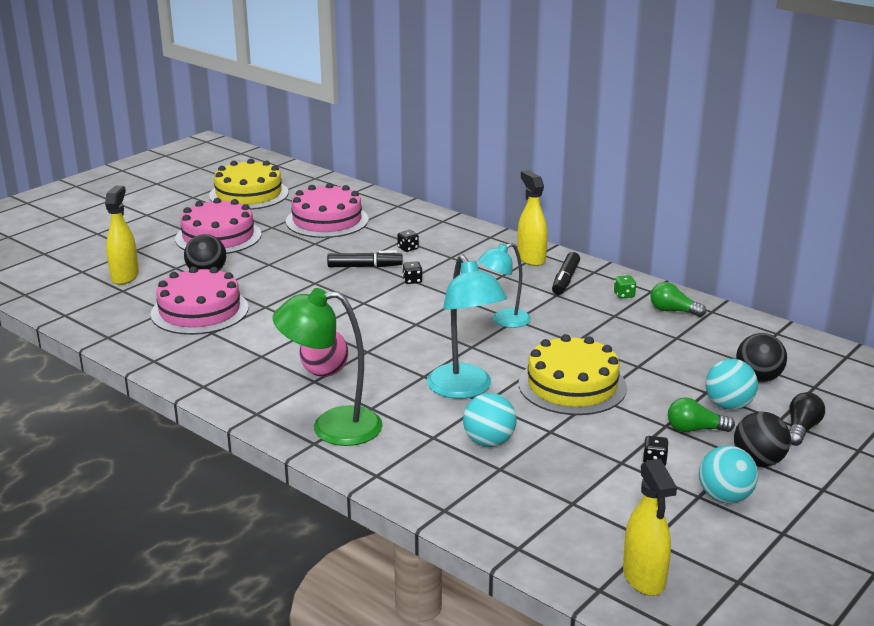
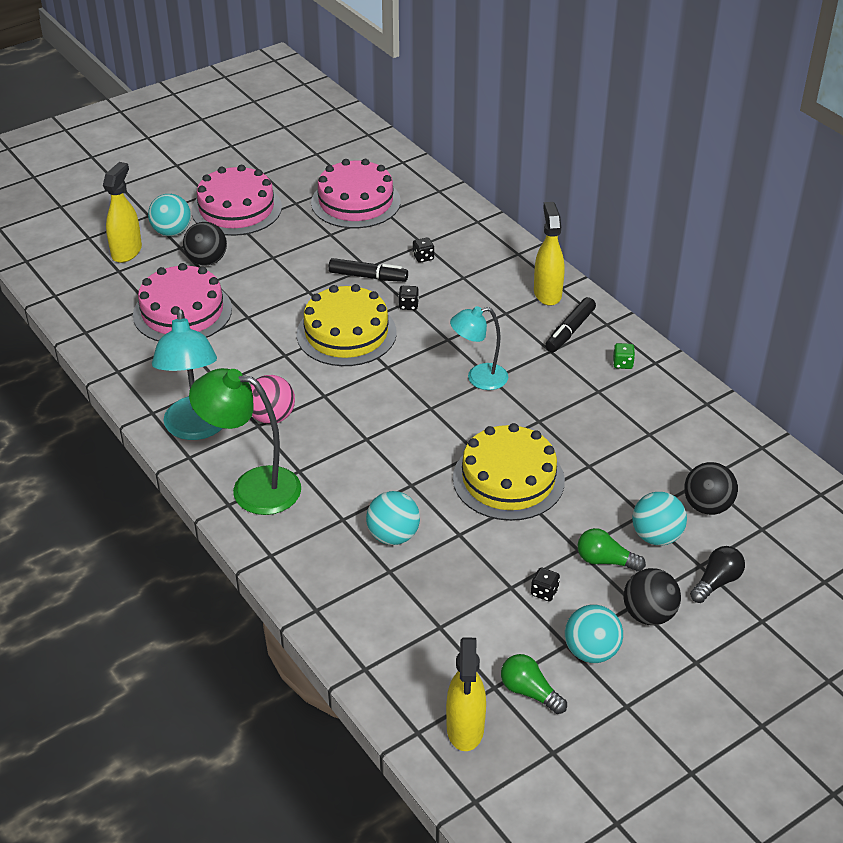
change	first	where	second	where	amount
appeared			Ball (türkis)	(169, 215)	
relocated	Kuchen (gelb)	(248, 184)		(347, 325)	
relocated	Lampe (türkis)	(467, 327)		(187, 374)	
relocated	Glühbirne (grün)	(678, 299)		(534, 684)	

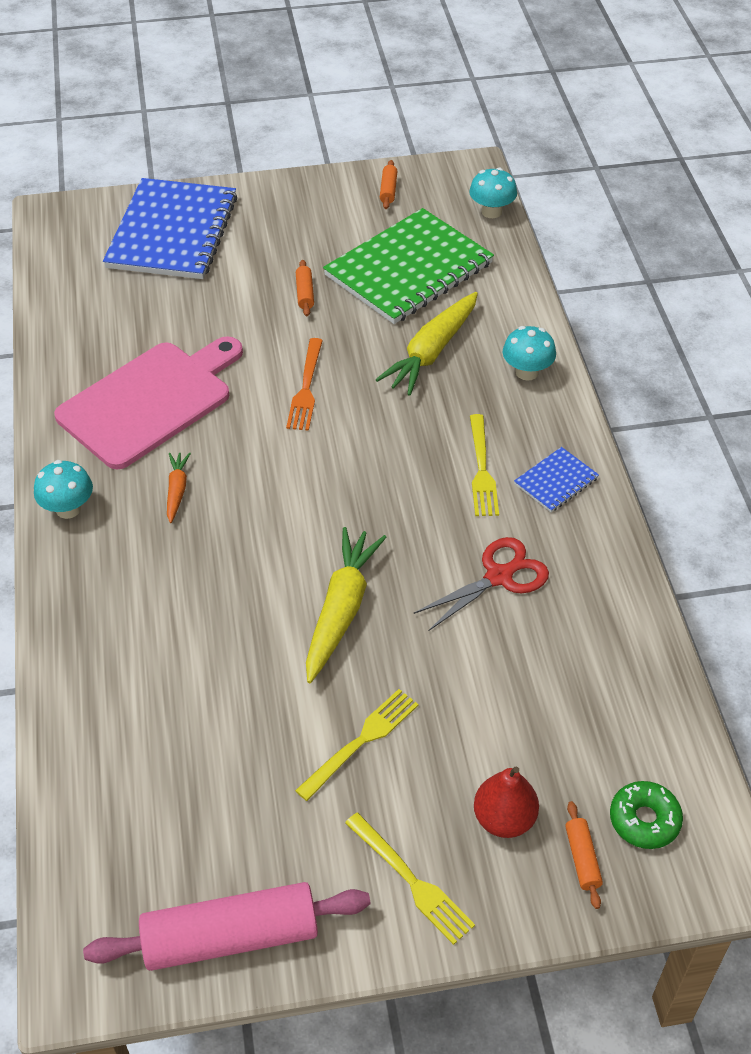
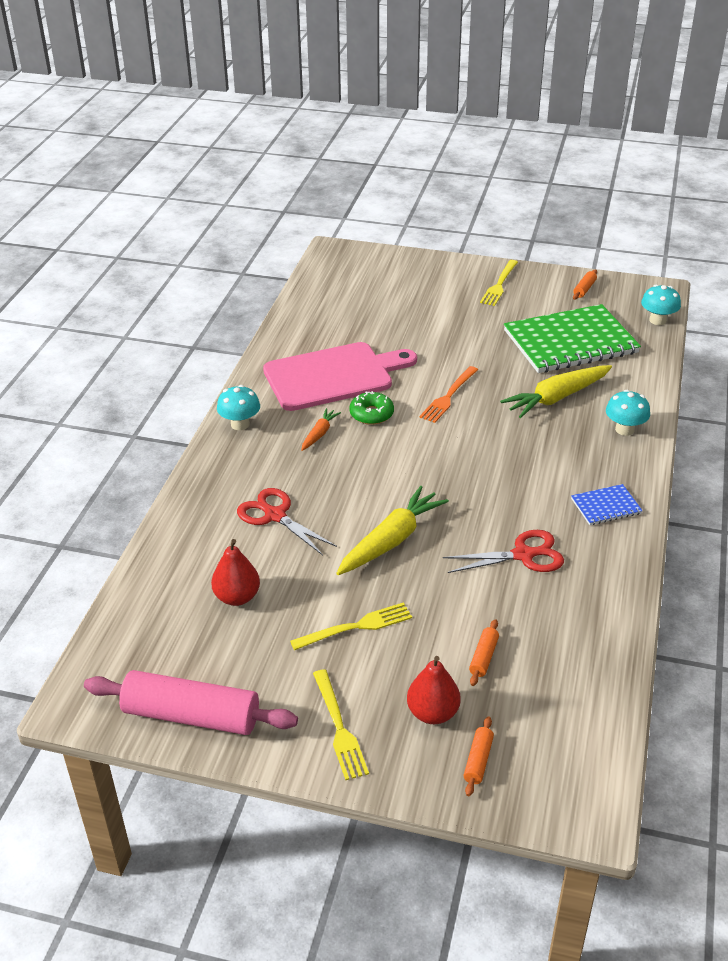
change	first	where	second	where	amount
missing	Notizbuch (blau)	(170, 228)			
appeared			Birne (rot)	(235, 572)	
appeared			Schere (rot)	(287, 521)	
relocated	Nudelholz (orange)	(305, 288)		(484, 652)	
relocated	Gabel (gelb)	(484, 465)		(499, 283)	
relocated	Donut (grün)	(646, 815)		(371, 408)	

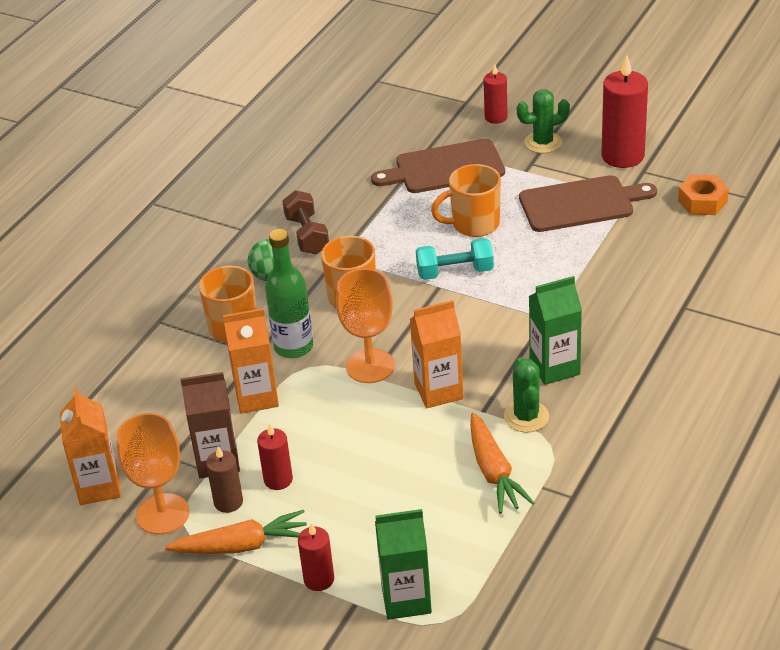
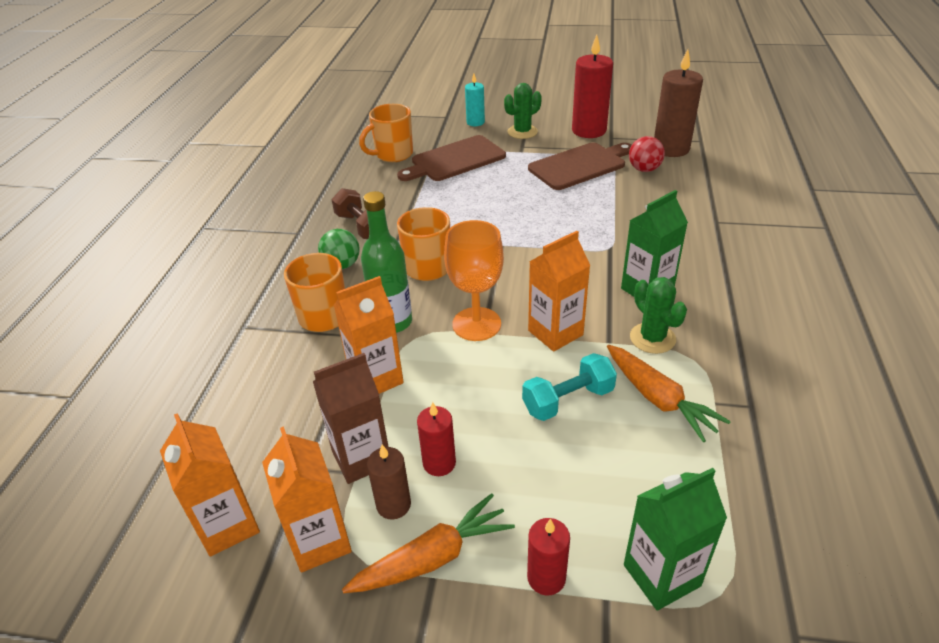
change	first	where	second	where	amount
appeared			Ball (rot)	(647, 154)	
relocated	Hantel (türkis)	(455, 259)		(569, 387)	
relocated	Tasse (orange)	(466, 200)		(386, 133)	
exchanged	Kelch (orange)	(153, 474)	Getränkekarton (orange)	(307, 499)	
exchanged	Sechskantmutter (orange)	(703, 194)	Kerze (braun)	(678, 103)	
colour	Kerze (rot)	(496, 94)	Kerze (türkis)	(475, 100)	

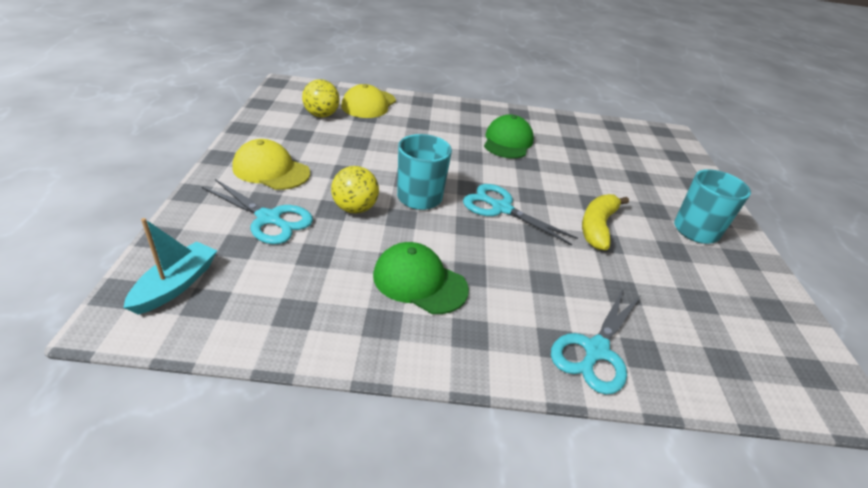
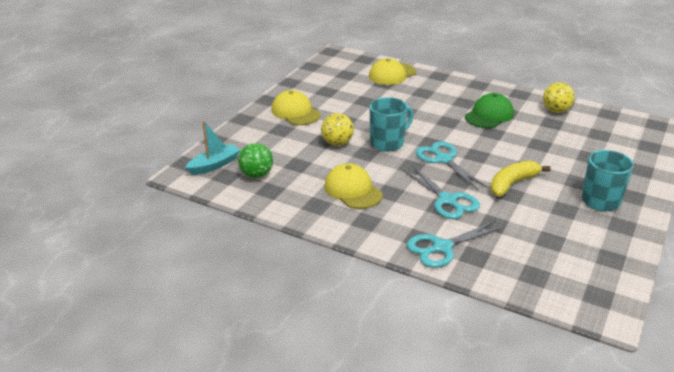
change	first	where	second	where	amount
appeared			Ball (grün)	(255, 160)	
relocated	Schere (türkis)	(257, 211)		(441, 192)	
relocated	Ball (gelb)	(321, 98)		(559, 97)	
colour	Kappe (grün)	(421, 278)	Kappe (gelb)	(353, 186)	

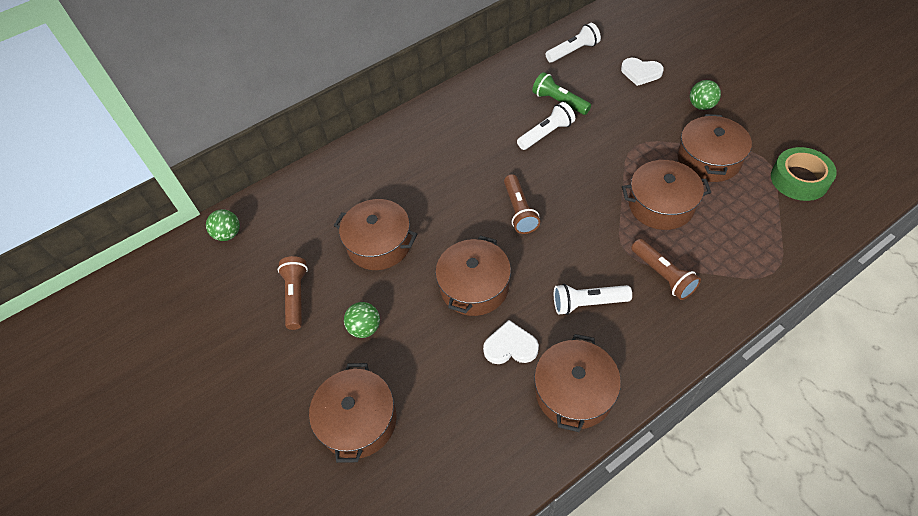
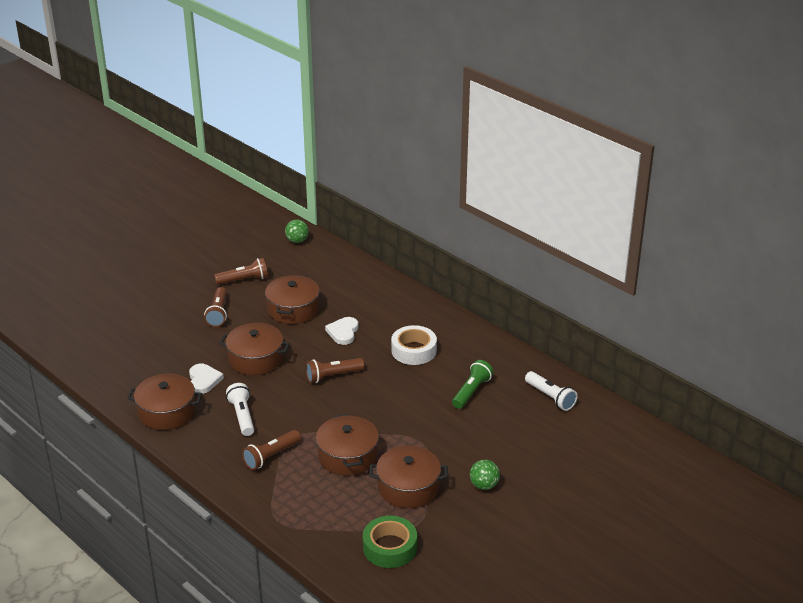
change	first	where	second	where	amount
missing	Kochtopf (braun)	(353, 413)			
missing	Taschenlampe (weiß)	(546, 126)			
appeared			Klebeband (weiß)	(414, 345)	
relocated	Herz (weiß)	(642, 72)		(341, 331)	
exchanged	Ball (grün)	(362, 320)	Taschenlampe (braun)	(215, 307)	

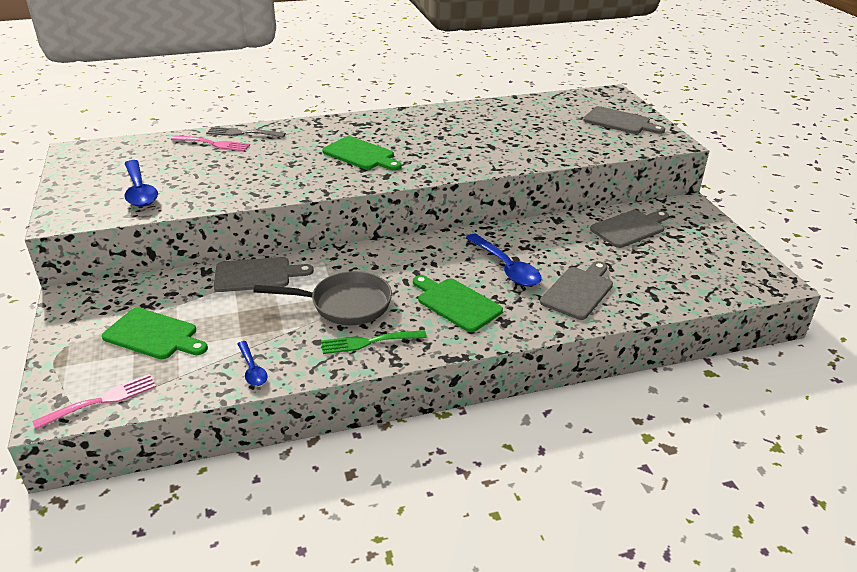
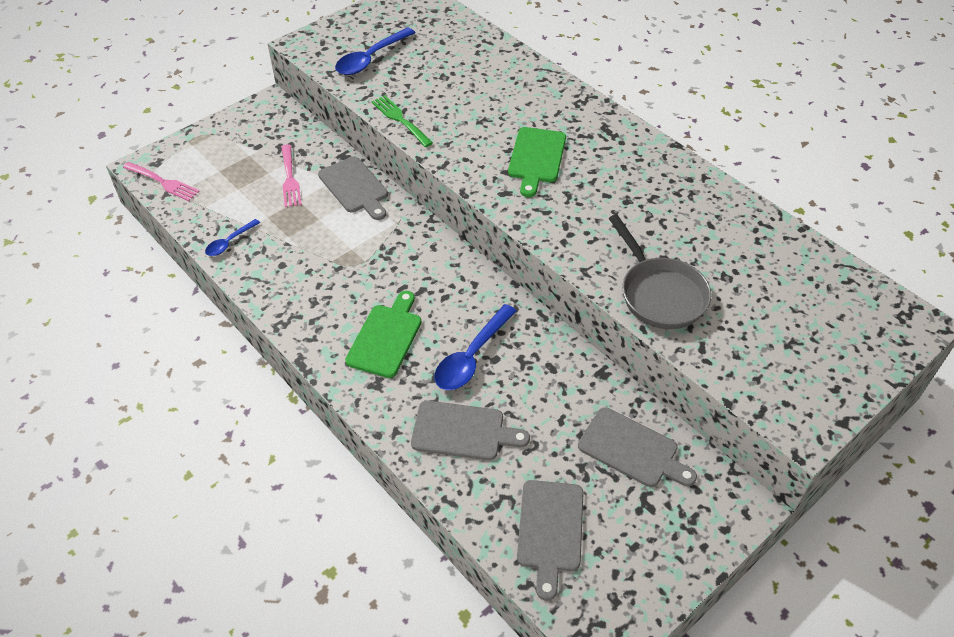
change	first	where	second	where	amount
missing	Schneidebrett (grün)	(155, 333)			
missing	Gabel (grau)	(246, 132)			
relocated	Gabel (rosa)	(210, 143)		(291, 175)	
relocated	Pfanne (grau)	(322, 298)		(660, 272)	
relocated	Gabel (grün)	(374, 342)		(402, 121)	
relocated	Schneidebrett (grau)	(624, 120)		(550, 540)	

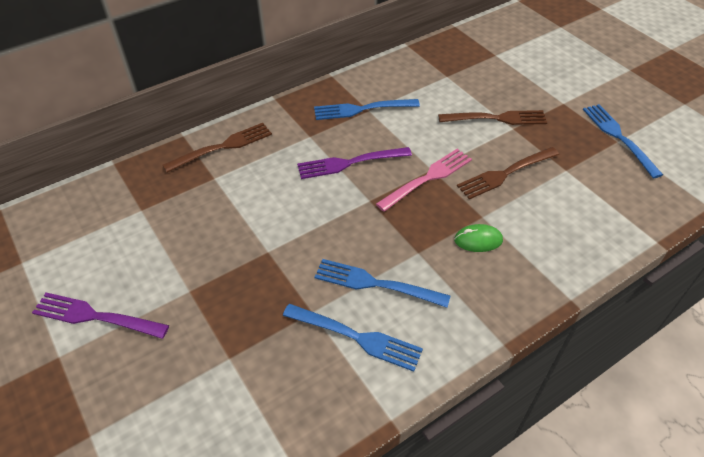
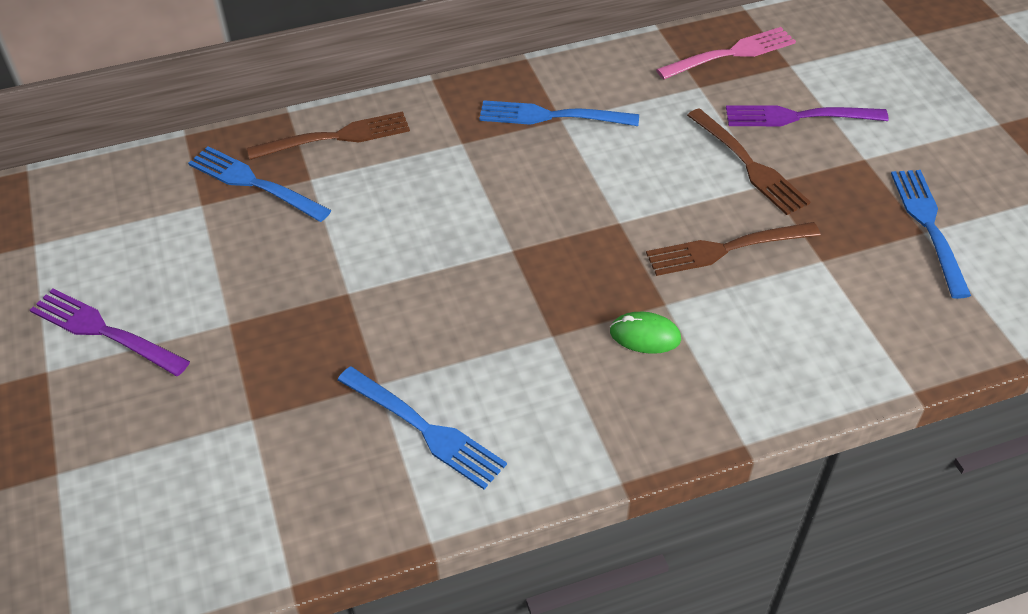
change	first	where	second	where	amount
relocated	Gabel (lila)	(354, 163)		(807, 116)	
relocated	Gabel (blau)	(383, 283)		(259, 184)	
relocated	Gabel (rosa)	(424, 180)		(726, 53)	
spun	Gabel (braun)	(492, 117)		(748, 161)	45 degrees clockwise

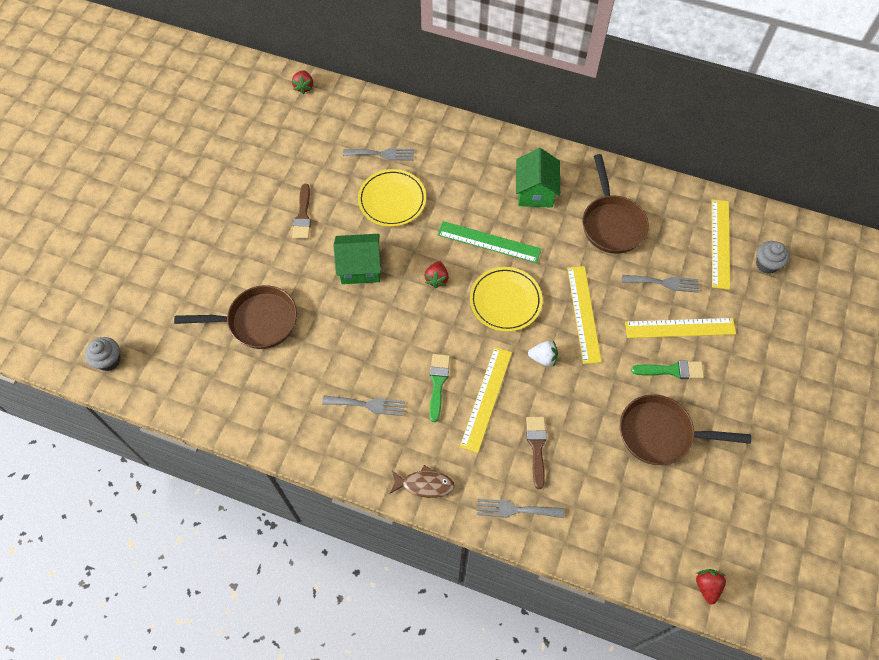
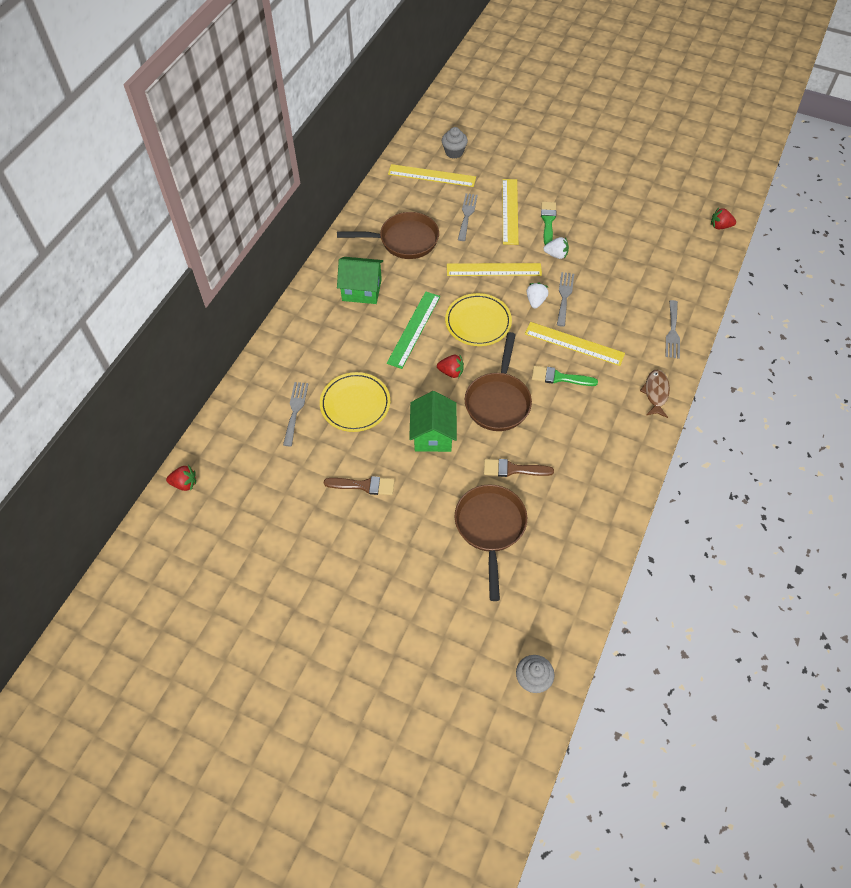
change	first	where	second	where	amount
appeared			Erdbeere (weiß)	(556, 248)	
relocated	Gabel (grau)	(363, 405)		(565, 299)	
relocated	Pinsel (braun)	(536, 453)		(519, 468)	
relocated	Pfanne (braun)	(685, 429)		(498, 381)	

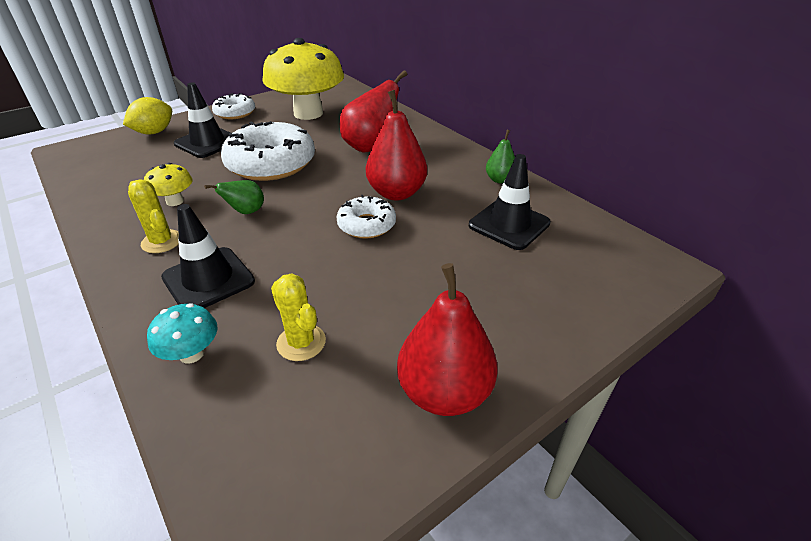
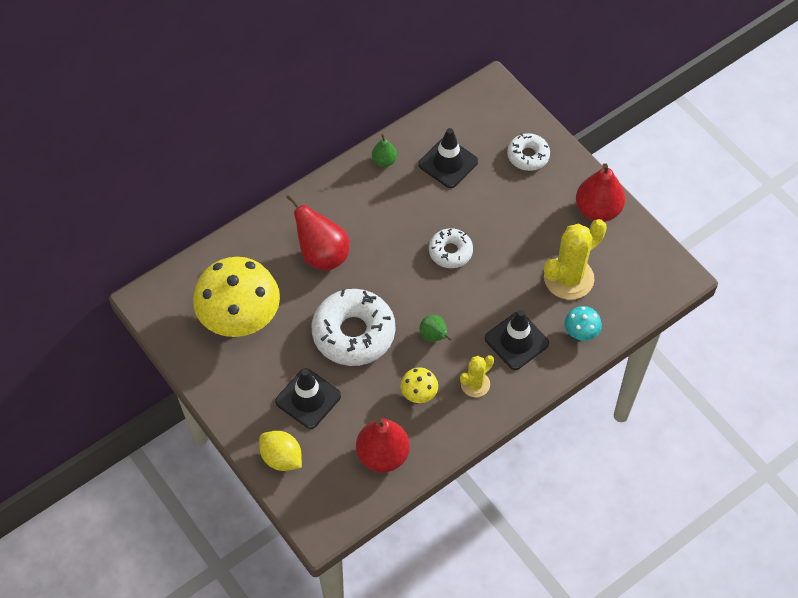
change	first	where	second	where	amount
relocated	Donut (weiß)	(233, 106)		(528, 152)	
relocated	Birne (rot)	(396, 145)		(383, 445)	
size	Kaktus (gelb)	(298, 317)		(575, 259)	x1.78

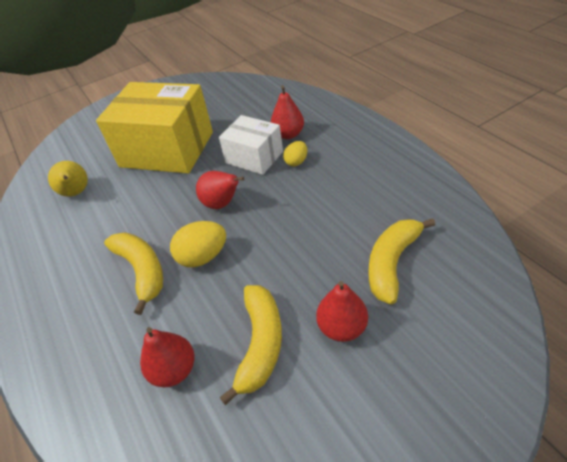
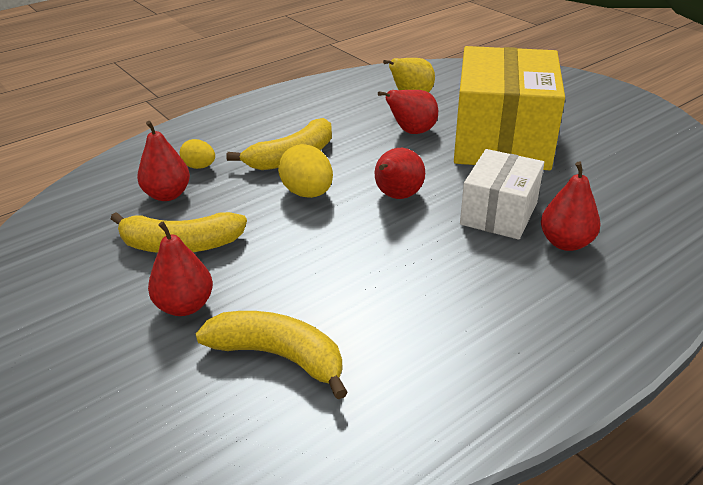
change	first	where	second	where	amount
appeared			Birne (rot)	(408, 112)	
relocated	Ei (gelb)	(295, 153)		(197, 154)	

